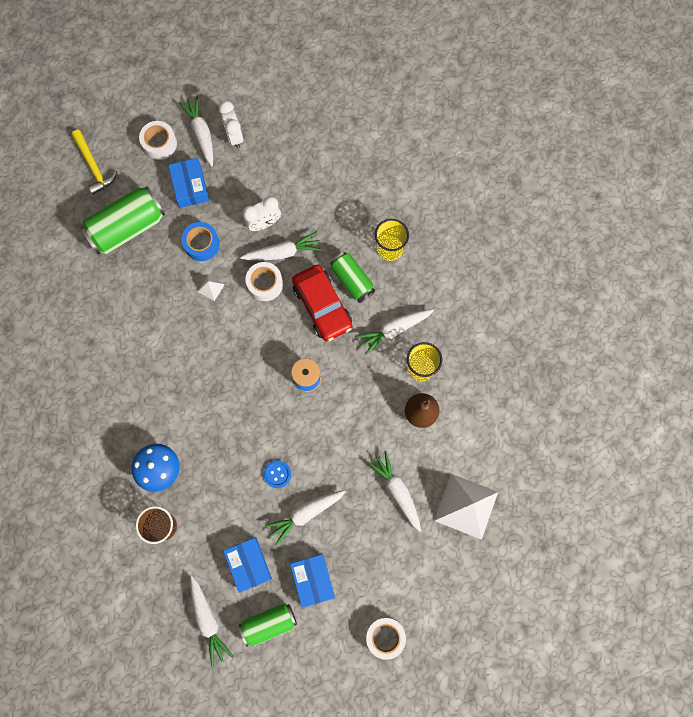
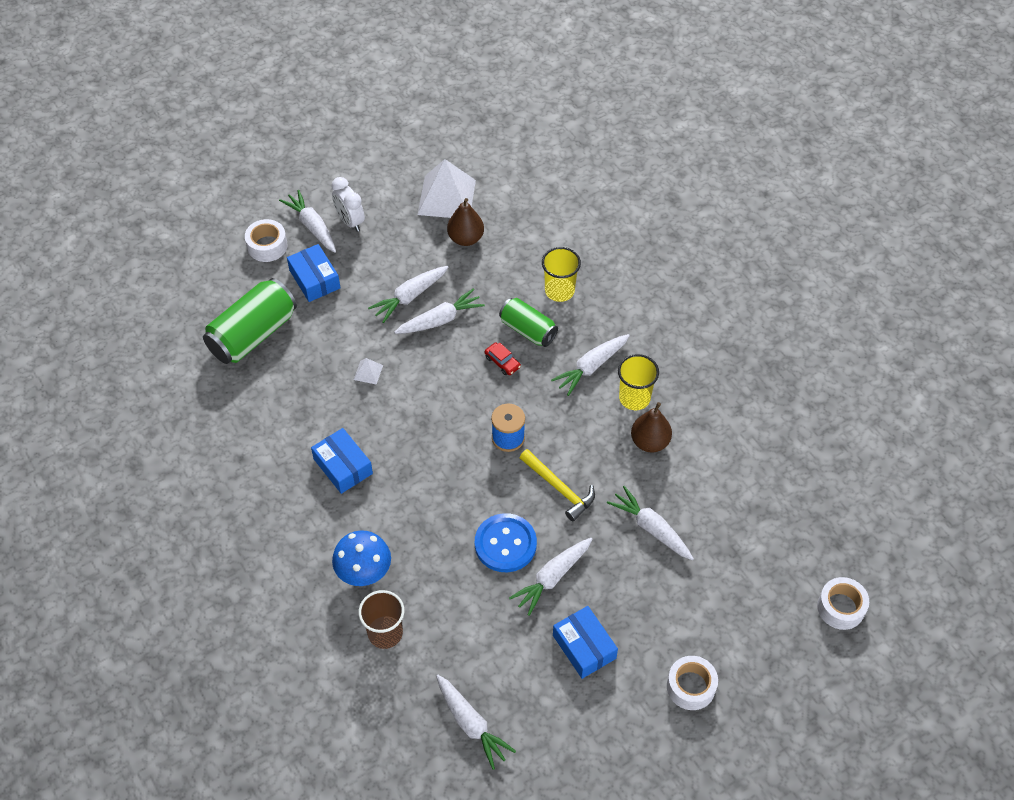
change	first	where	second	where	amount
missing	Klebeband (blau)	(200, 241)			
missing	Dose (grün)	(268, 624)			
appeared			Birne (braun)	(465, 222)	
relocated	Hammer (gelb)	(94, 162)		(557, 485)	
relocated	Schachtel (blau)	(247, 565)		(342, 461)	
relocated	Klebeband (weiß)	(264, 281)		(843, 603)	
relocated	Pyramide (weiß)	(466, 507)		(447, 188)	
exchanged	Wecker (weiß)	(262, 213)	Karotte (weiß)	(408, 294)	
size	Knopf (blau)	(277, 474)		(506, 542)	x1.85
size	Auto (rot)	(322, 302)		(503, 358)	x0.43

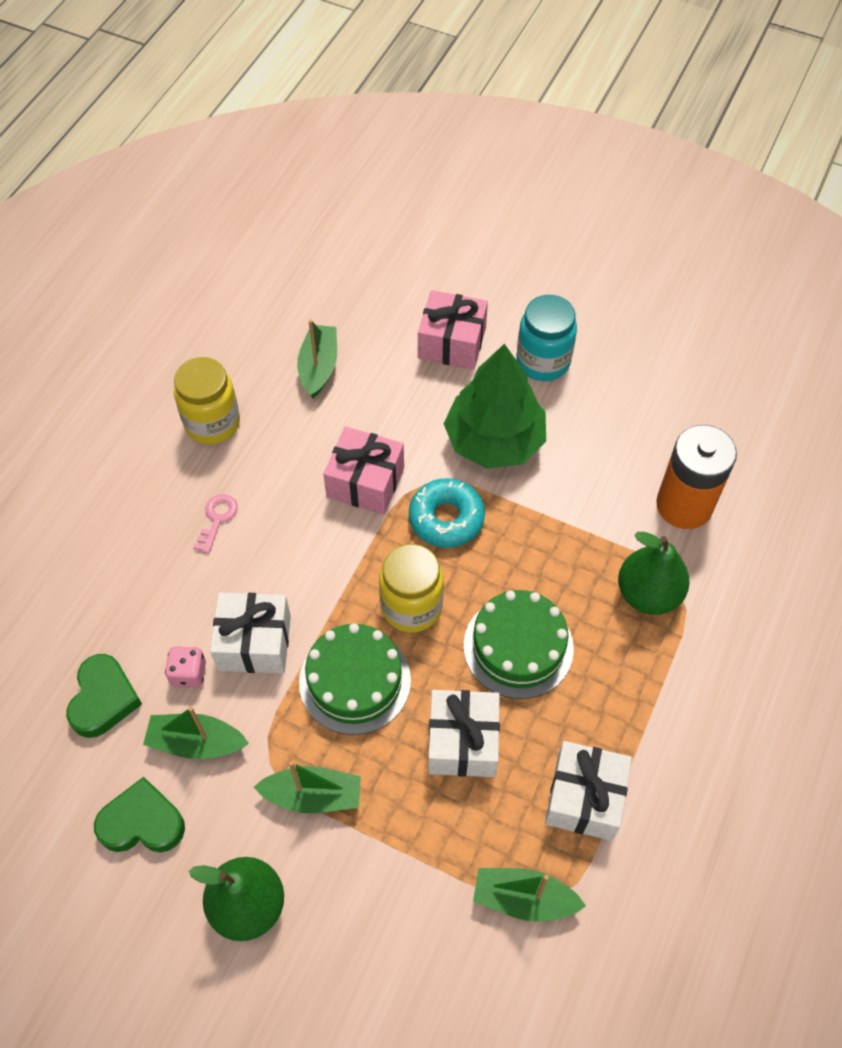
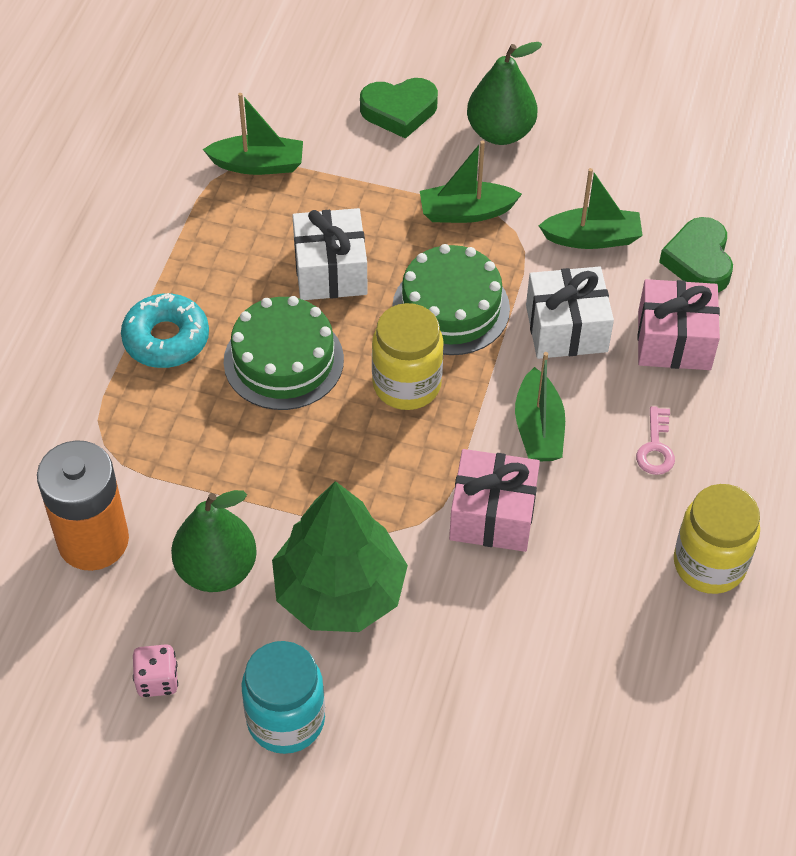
change	first	where	second	where	amount
missing	Geschenk (weiß)	(588, 791)			
relocated	Herz (grün)	(139, 814)		(399, 108)	
relocated	Spielwürfel (rosa)	(185, 667)		(155, 670)	
relocated	Boot (grün)	(317, 358)		(540, 407)	
relocated	Donut (türkis)	(447, 513)		(165, 330)	
relocated	Geschenk (rosa)	(453, 330)		(678, 324)	
relocated	Birne (grün)	(654, 573)		(214, 541)	

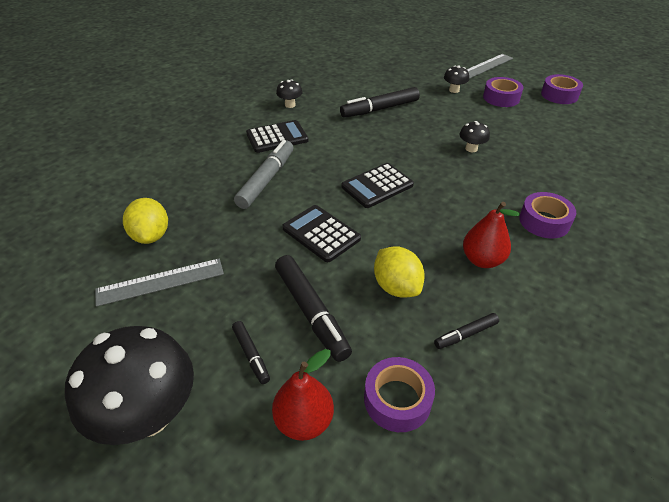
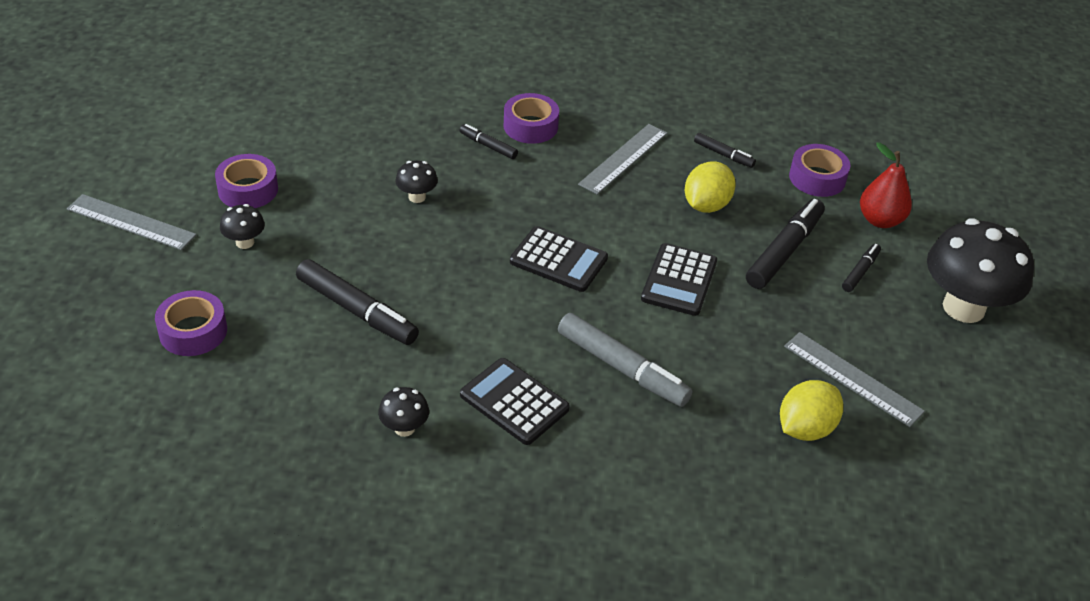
change	first	where	second	where	amount
appeared			Filzstift (schwarz)	(488, 141)	
relocated	Klebeband (lila)	(562, 89)		(191, 323)	
exchanged	Birne (rot)	(491, 235)	Lineal (grau)	(622, 159)	
spun	Filzstift (grau)	(264, 174)		(625, 360)	135 degrees counterclockwise

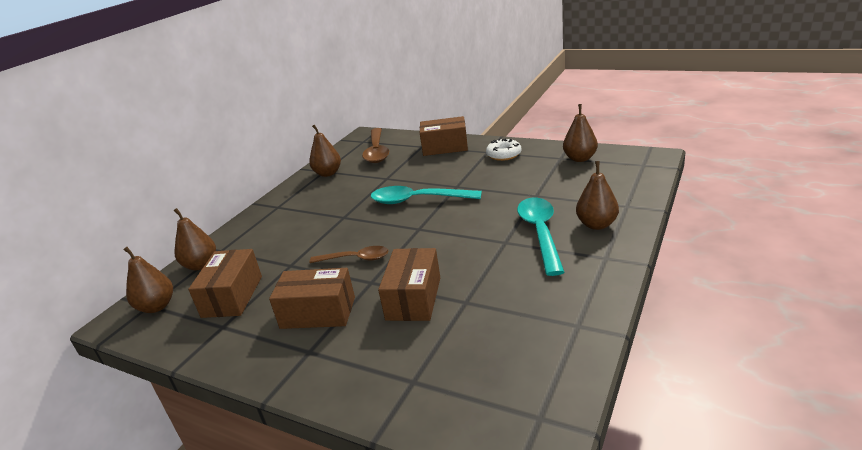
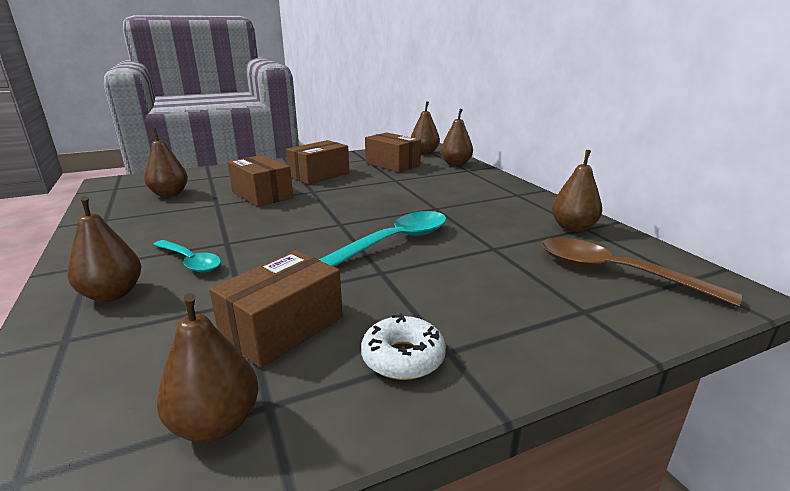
change	first	where	second	where	amount
missing	Löffel (braun)	(348, 254)			
appeared			Birne (braun)	(166, 162)	
relocated	Schachtel (braun)	(444, 136)		(276, 309)	
size	Löffel (türkis)	(540, 237)		(187, 256)	x0.63

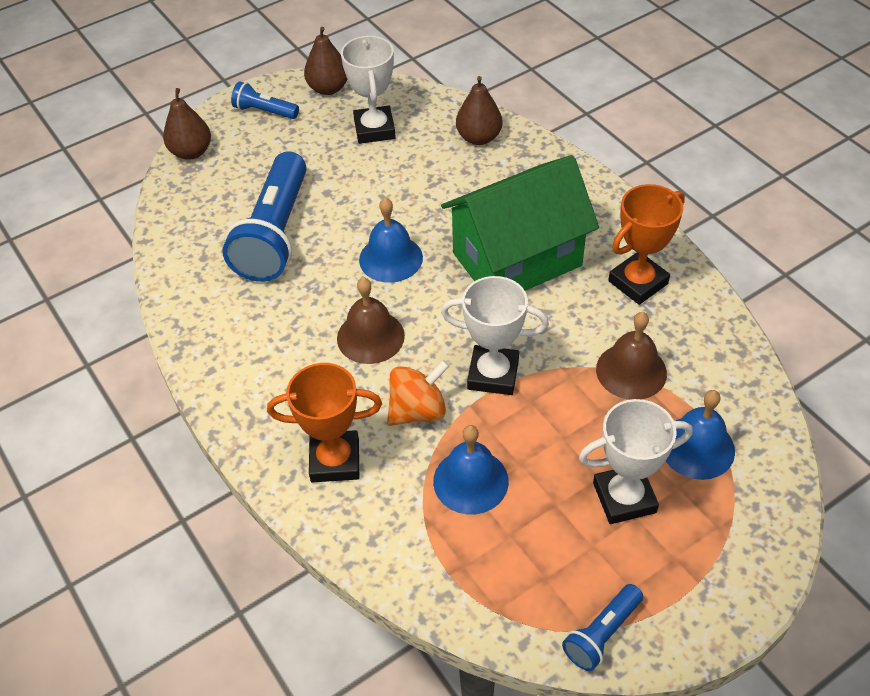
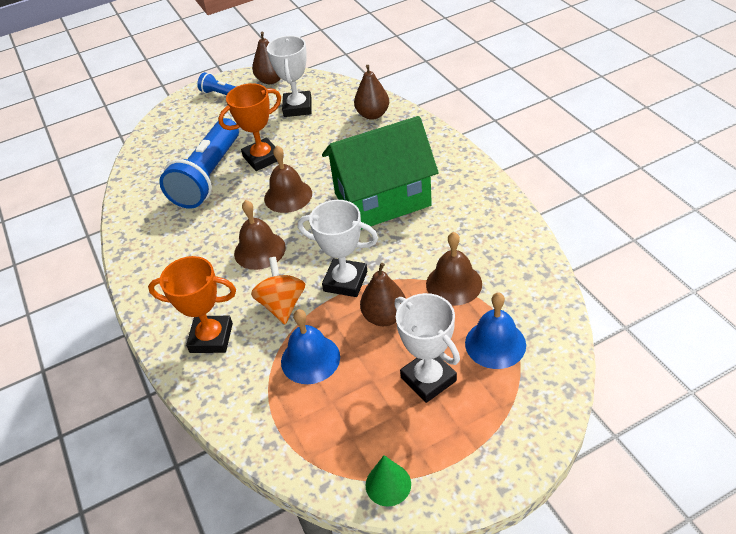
change	first	where	second	where	amount
relocated	Birne (braun)	(187, 124)		(383, 294)	
relocated	Pokal (orange)	(646, 244)		(249, 127)	
exchanged	Taschenlampe (blau)	(602, 627)	Kegel (grün)	(388, 480)	
colour	Glocke (blau)	(391, 240)	Glocke (braun)	(288, 179)	
spun	Kreisel (orange)	(418, 393)		(278, 290)	75 degrees counterclockwise
spun	Pokal (weiß)	(636, 461)		(427, 348)	60 degrees clockwise

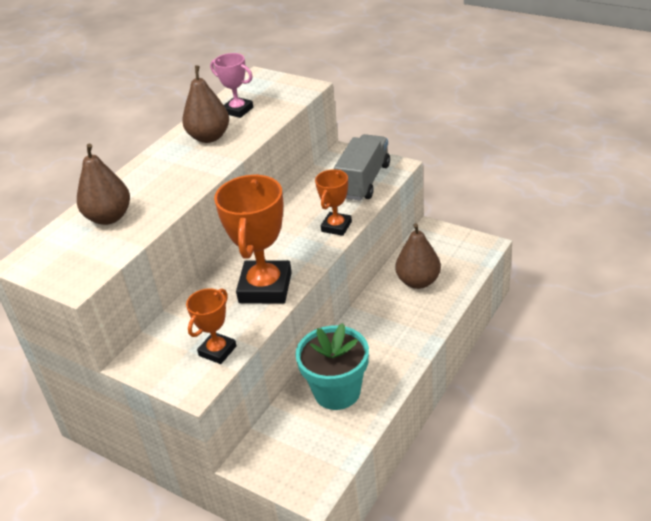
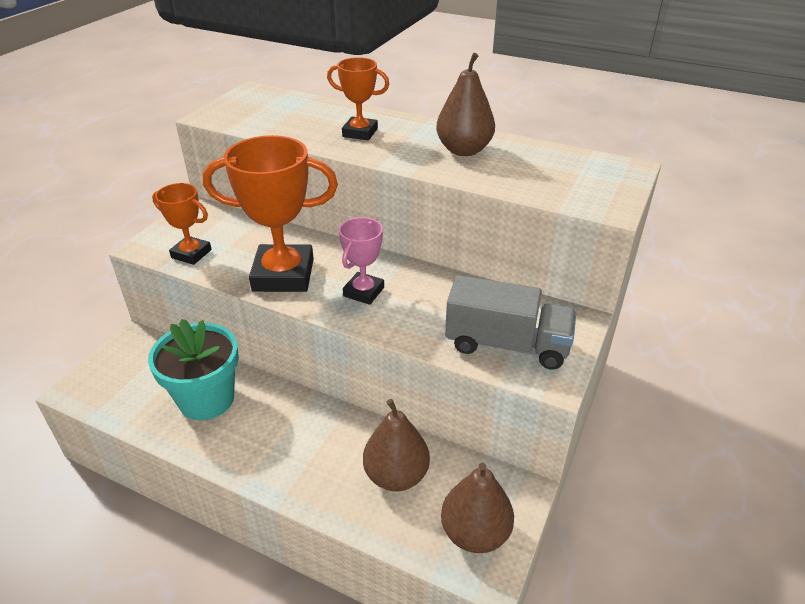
change	first	where	second	where	amount
relocated	Birne (braun)	(103, 184)		(477, 508)	
relocated	Pokal (rosa)	(231, 85)		(361, 261)	
relocated	Pokal (orange)	(333, 202)		(358, 98)	

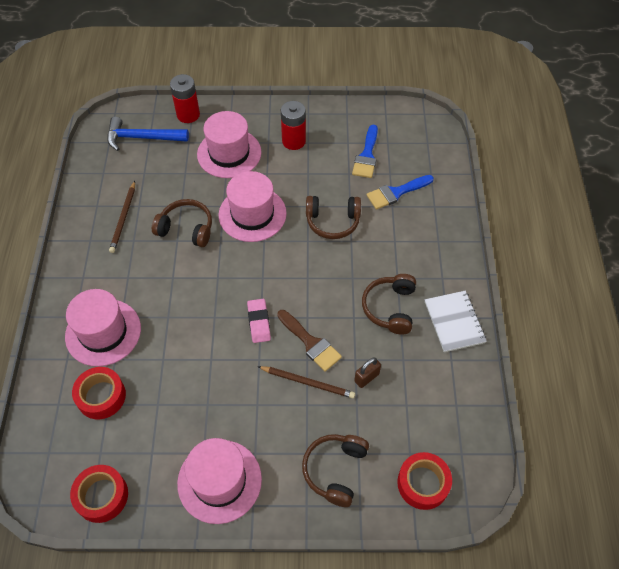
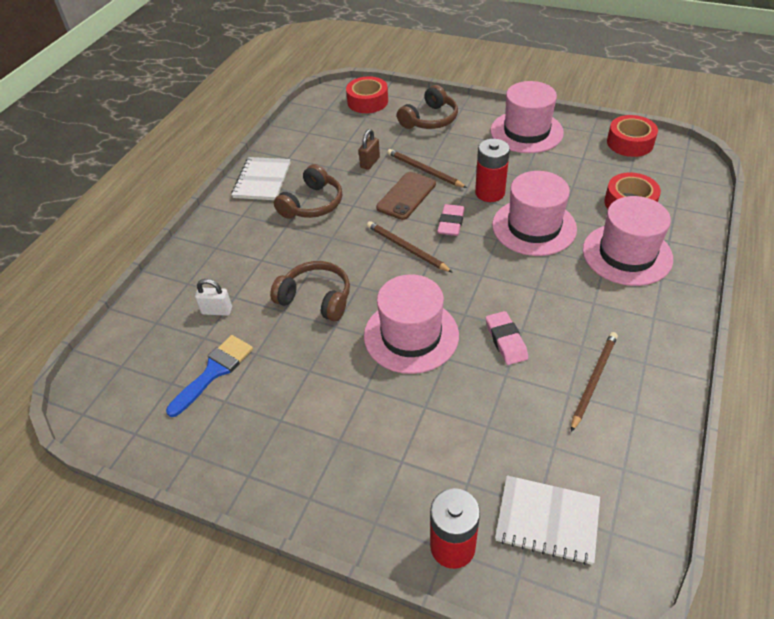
change	first	where	second	where	amount
appeared			Bleistift (braun)	(410, 247)	
relocated	Hut (rosa)	(229, 144)		(534, 213)	
relocated	Batterie (rot)	(293, 125)		(492, 170)	
exchanged	Hammer (blau)	(148, 134)	Notizbuch (weiß)	(547, 520)	
exchanged	Kopfhörer (braun)	(182, 223)	Radiergummi (rosa)	(507, 338)	
exchanged	Pinsel (braun)	(309, 341)	Handy (braun)	(406, 196)	
exchanged	Pinsel (blau)	(400, 192)	Vorhängeschloss (weiß)	(213, 297)	
spun	Vorhängeschloss (braun)	(367, 372)		(369, 149)	45 degrees counterclockwise

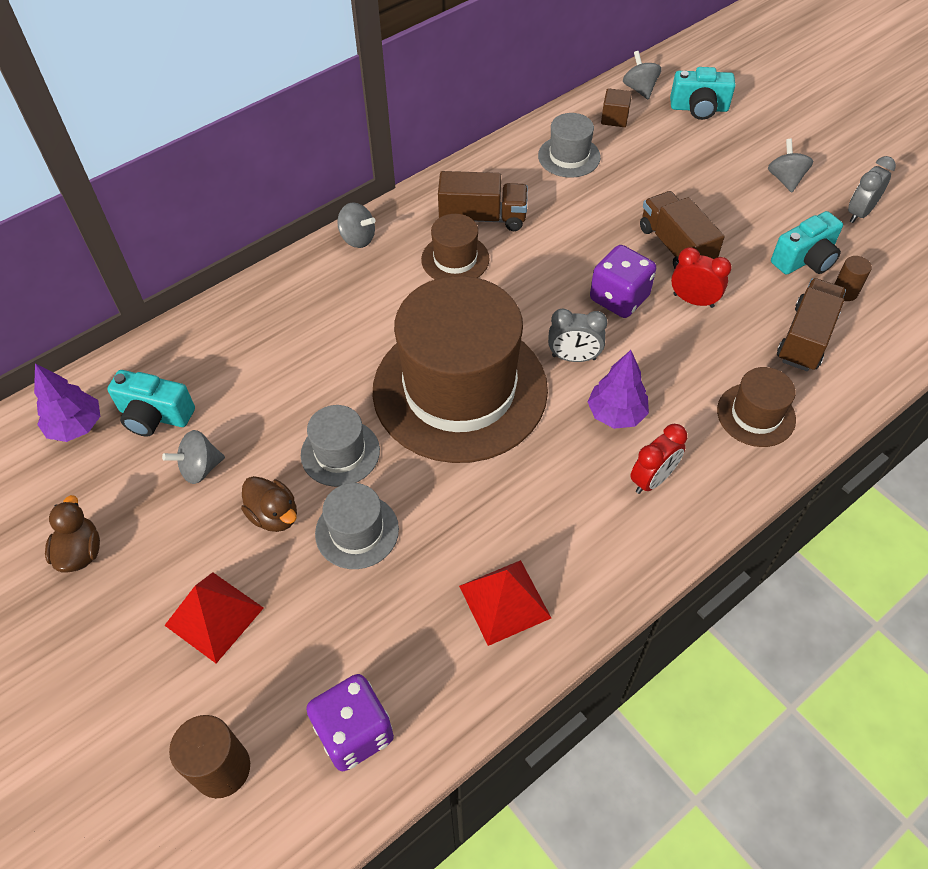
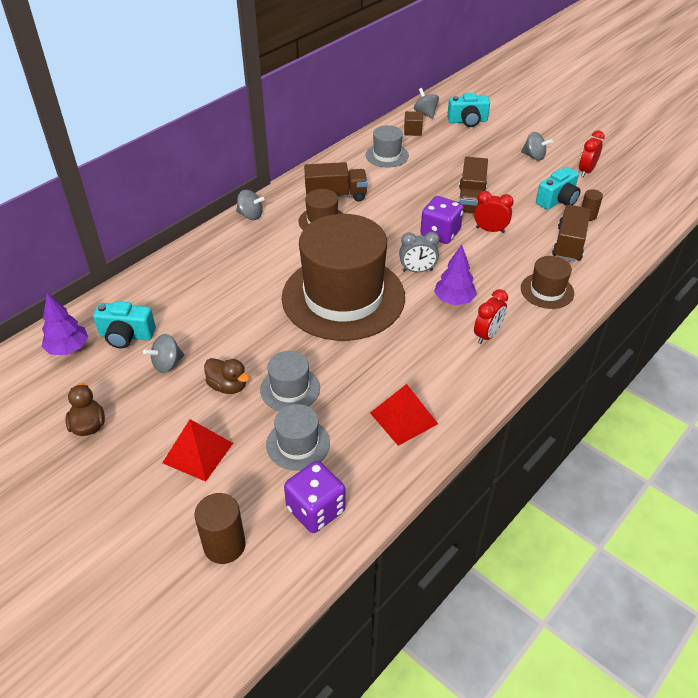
change	first	where	second	where	amount
relocated	Hut (grau)	(340, 446)		(298, 437)	
colour	Wecker (grau)	(872, 189)	Wecker (rot)	(592, 153)	
spun	Lastwagen (braun)	(682, 230)		(473, 185)	135 degrees counterclockwise
spun	Kreisel (grau)	(790, 166)		(537, 146)	135 degrees clockwise

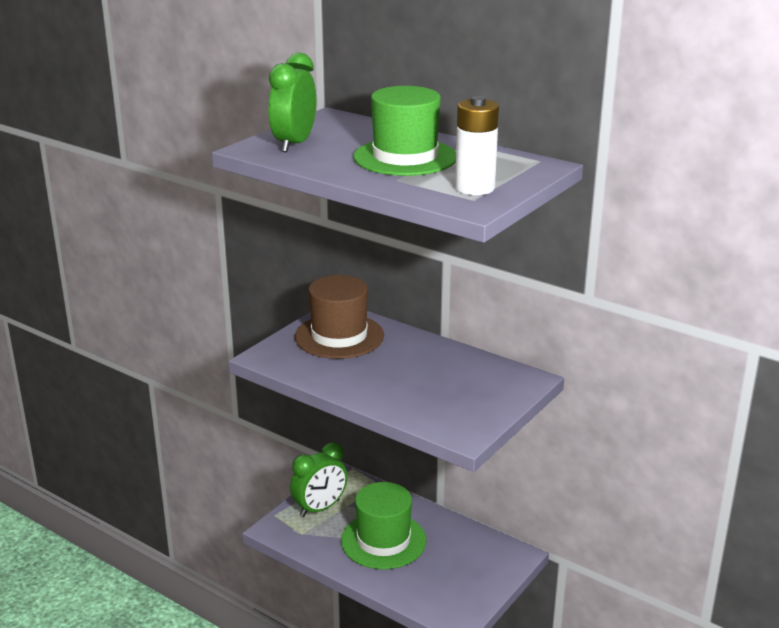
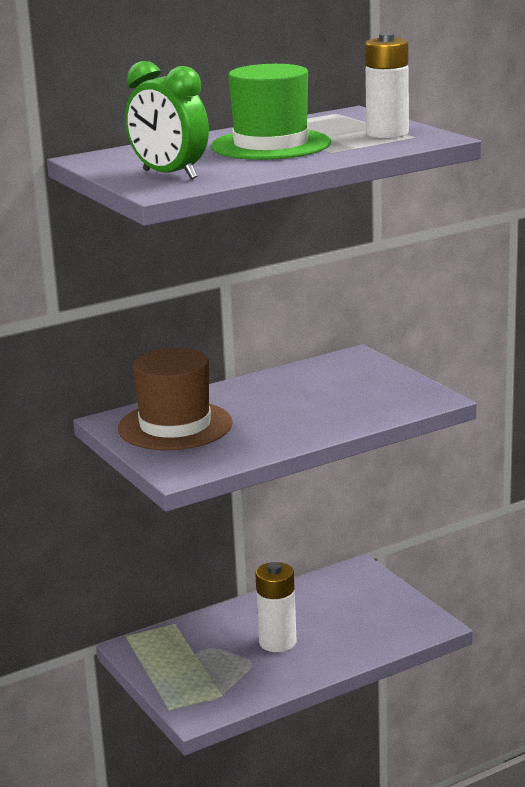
change	first	where	second	where	amount
missing	Wecker (grün)	(319, 479)			
exchanged	Hut (grün)	(384, 525)	Batterie (weiß)	(275, 607)	

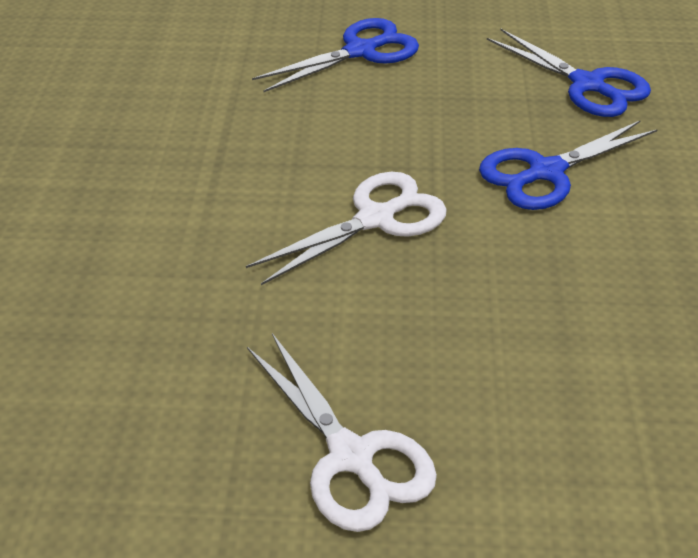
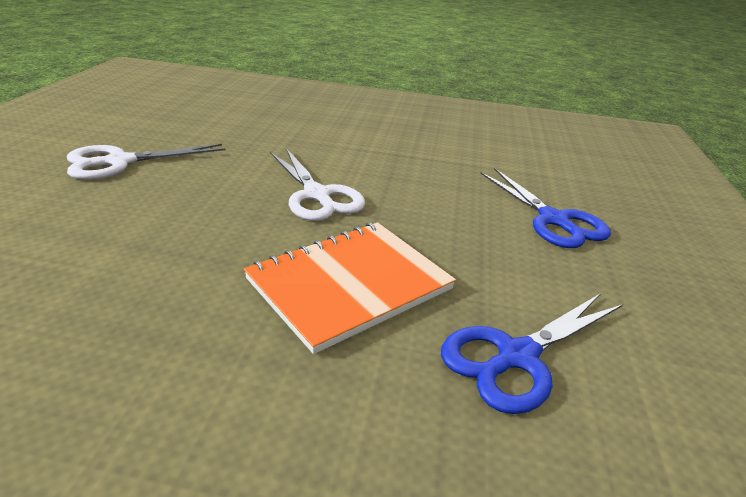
change	first	where	second	where	amount
exchanged	Schere (blau)	(568, 165)	Notizbuch (orange)	(350, 288)	

